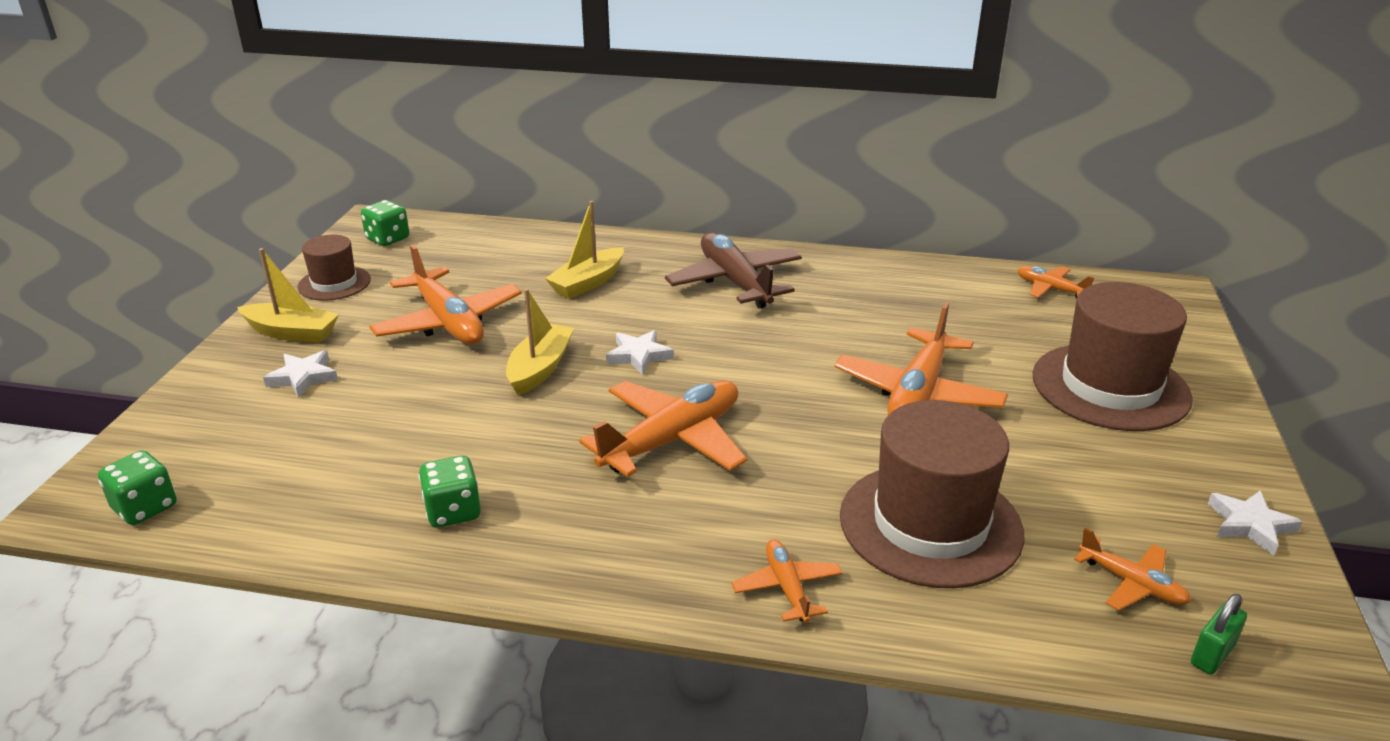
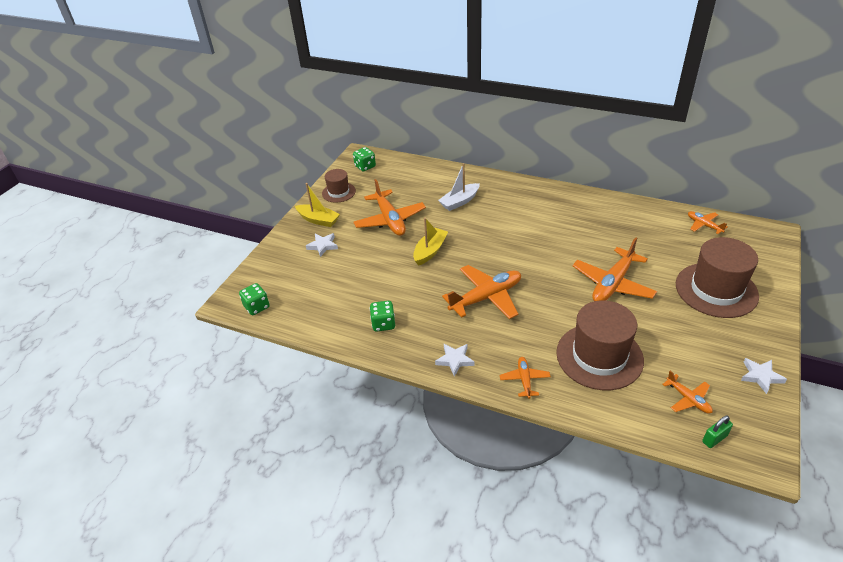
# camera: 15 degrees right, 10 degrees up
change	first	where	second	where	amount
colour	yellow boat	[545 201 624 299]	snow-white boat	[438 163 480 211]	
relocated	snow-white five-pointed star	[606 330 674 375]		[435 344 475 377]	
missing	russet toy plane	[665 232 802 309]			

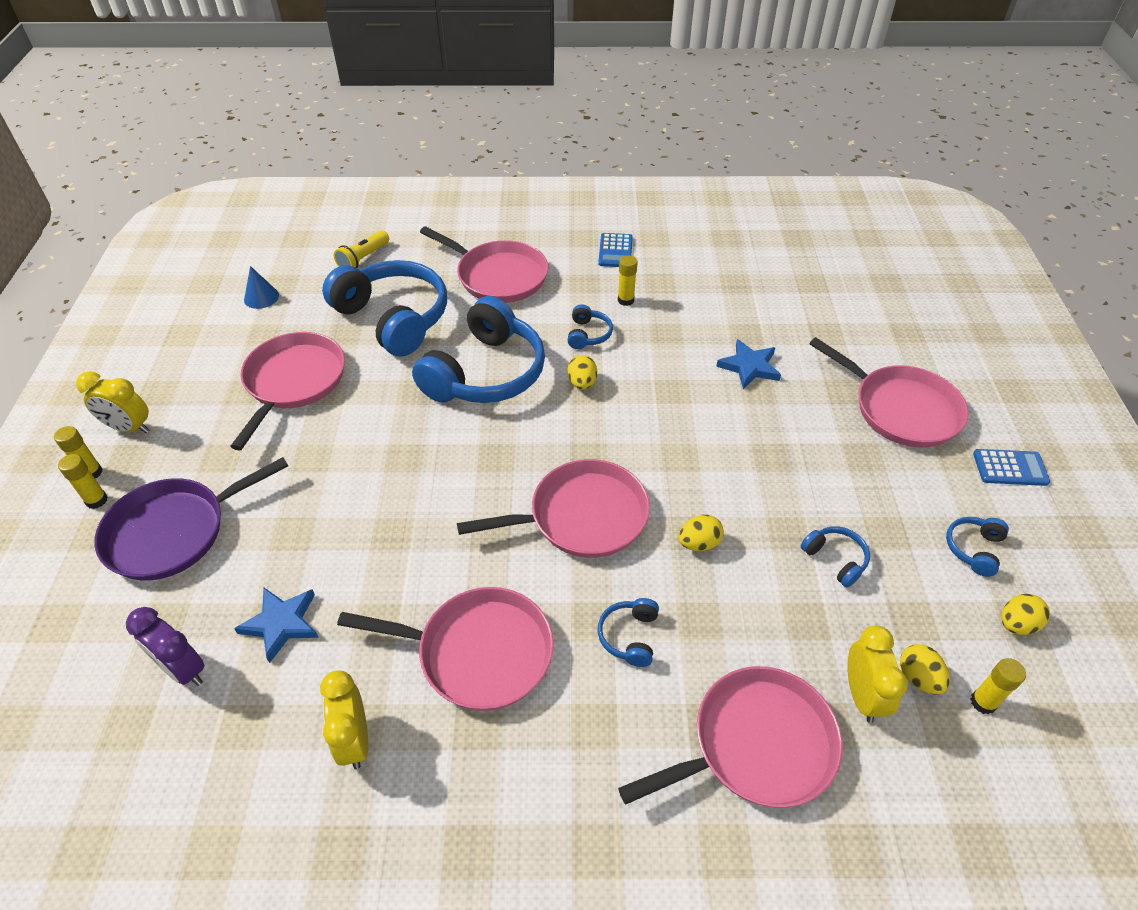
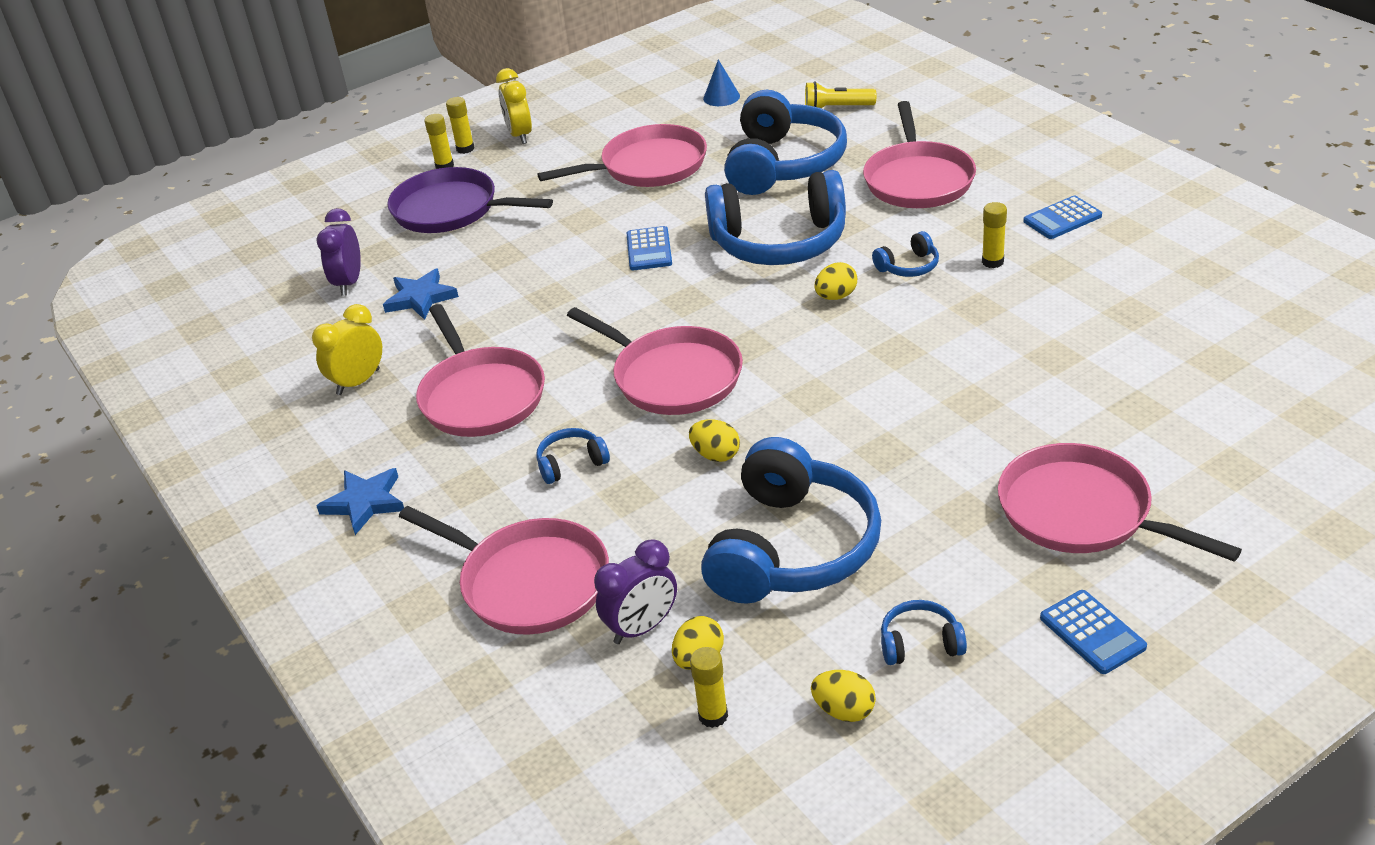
# camera: 60 degrees right, 10 degrees down
change	first	where	second	where	amount
relocated	cobalt five-pointed star	[716 339 781 389]		[317 468 404 535]	
size	cobalt headphones	[801 527 870 587]		[701 437 881 604]	x2.37
spun	pink pan	[809 337 969 448]		[998 443 1242 562]	120 degrees clockwise
colour	yellow bedside clock	[847 625 908 723]	royal purple bedside clock	[594 539 677 644]	
appeared			cobalt adding machine	[627 226 672 270]	

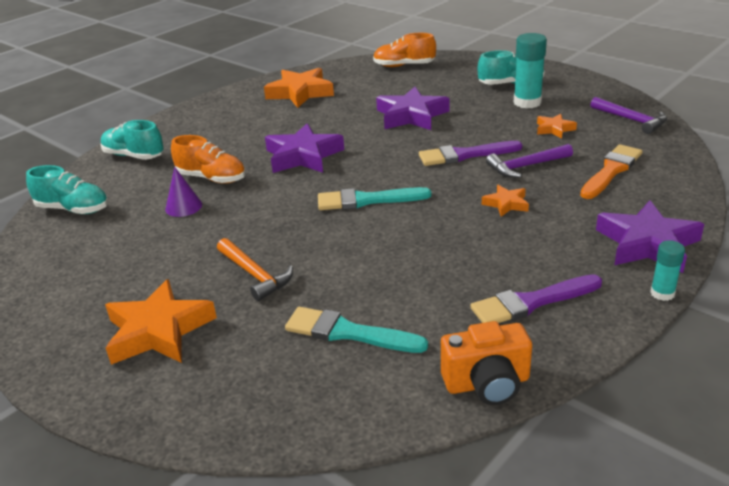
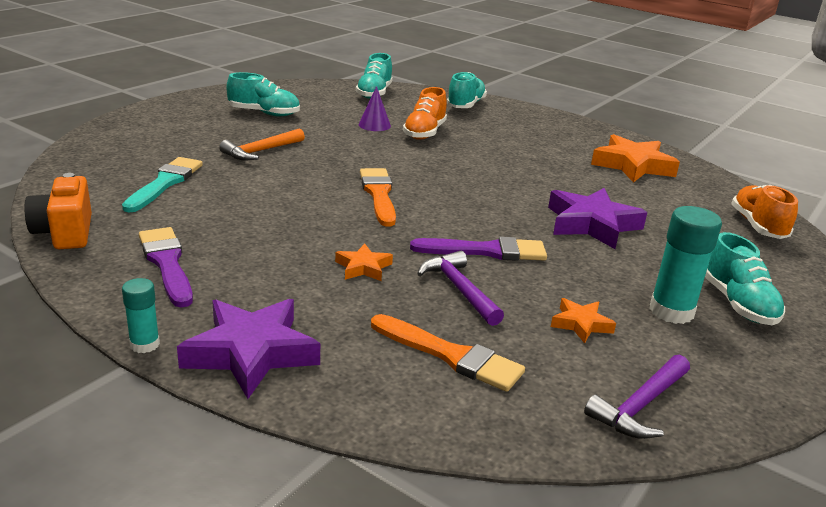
# camera: 80 degrees right, 5 degrees down
change	first	where	second	where	amount
missing	orange five-pointed star	[105 279 217 365]			
missing	royal purple five-pointed star	[265 123 344 173]			
colour	aqua brush	[318 187 431 210]	orange brush	[360 168 396 227]	
spun	royal purple brush	[419 141 523 166]		[410 237 547 261]	105 degrees clockwise
appeared			aqua shoe	[226 72 300 116]	

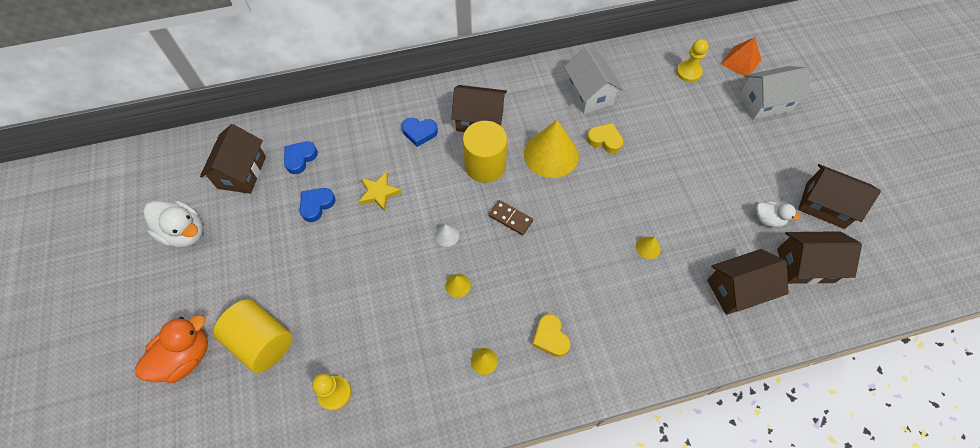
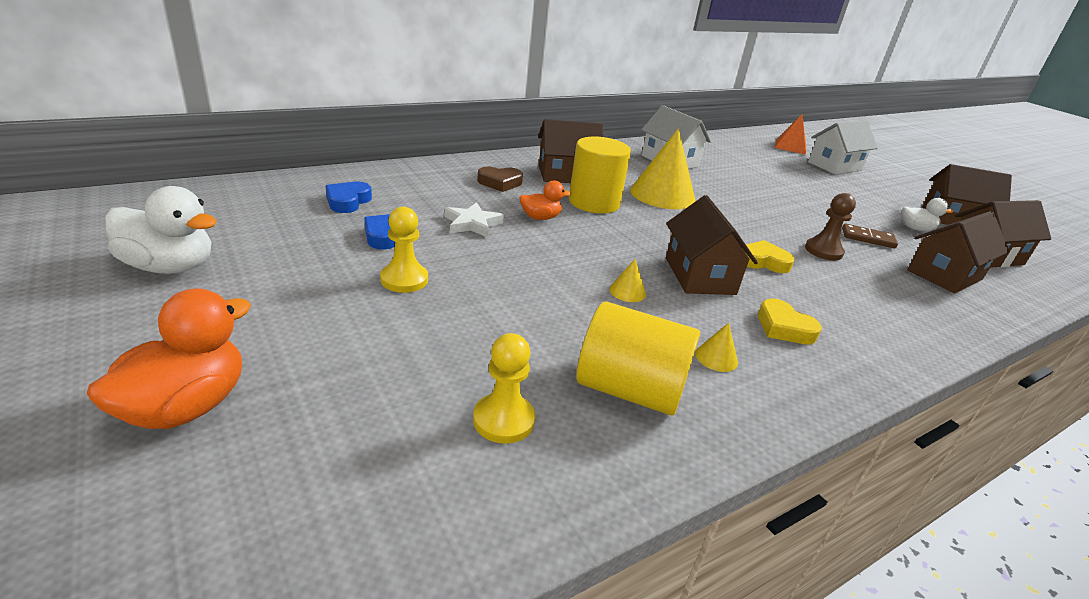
# camera: 20 degrees left, 30 degrees down
change	first	where	second	where	amount
relocated	russet house	[200 124 266 194]		[666 195 758 295]	
relocated	yellow solid cylinder	[213 299 293 373]		[577 301 700 416]	
colour	yellow five-pointed star	[358 171 402 212]	snow-white five-pointed star	[445 202 504 238]	
colour	cobalt heart shape	[402 118 438 147]	russet heart shape	[477 167 523 192]	
missing	snow-white cone	[435 224 459 247]			
relocated	russet domino	[489 200 533 235]		[842 223 898 248]	
relocated	yellow heart shape	[587 123 623 153]		[744 240 795 273]	
exchanged	yellow cone	[636 237 661 259]	russet chess pawn	[805 193 856 260]	
relocated	yellow chess pawn	[676 39 708 82]		[380 207 428 293]	
appeared			orange rubber duck	[519 180 572 220]	

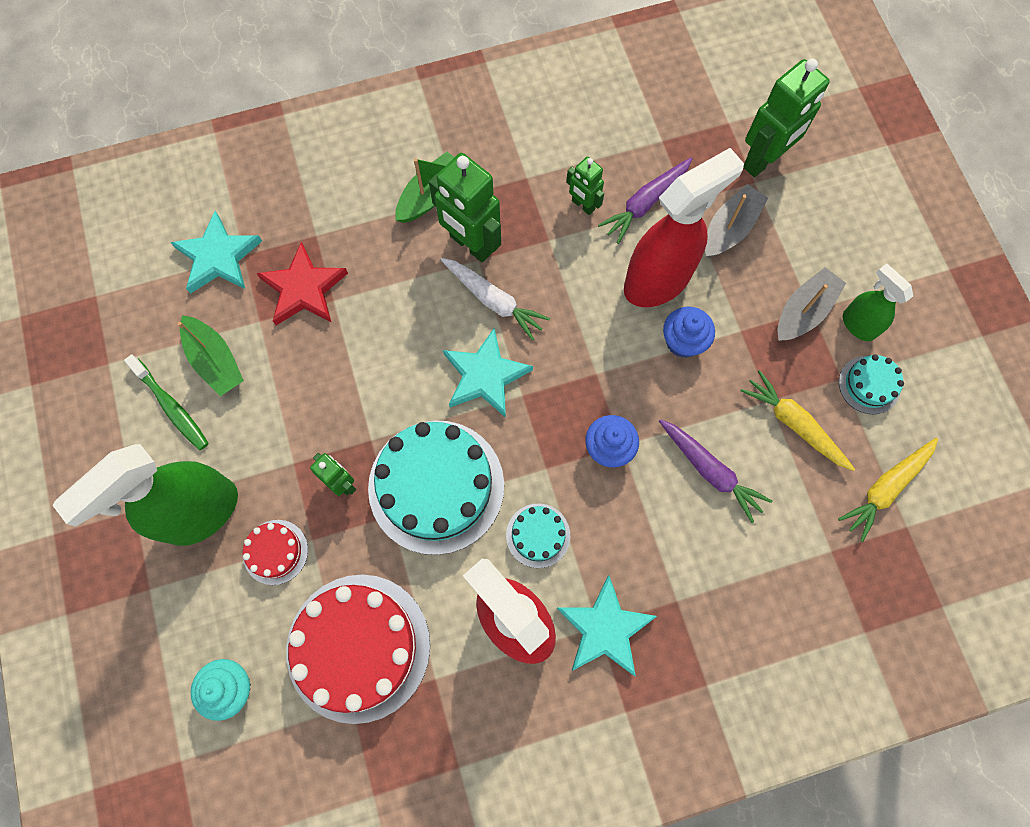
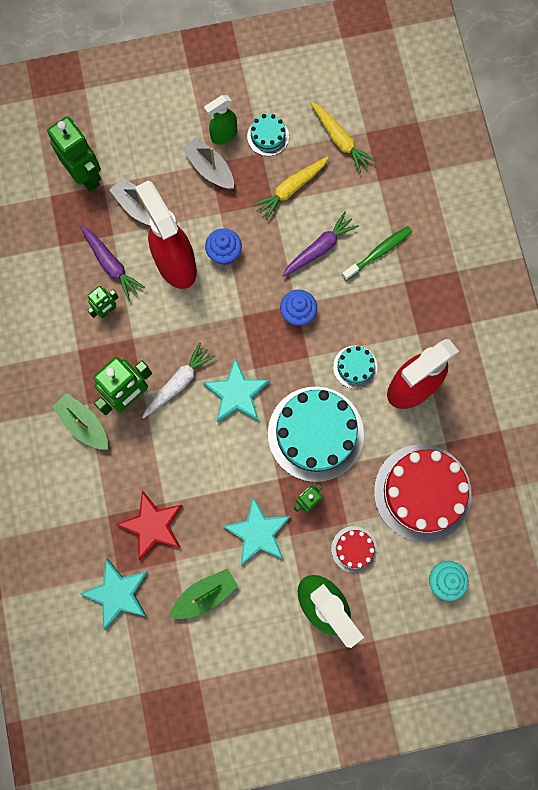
# camera: 85 degrees left, 5 degrees up
change	first	where	second	where	amount
relocated	leaf-green dental brush	[124 355 209 450]		[342 226 412 281]	
relocated	aqua five-pointed star	[557 575 657 676]		[223 497 291 565]	

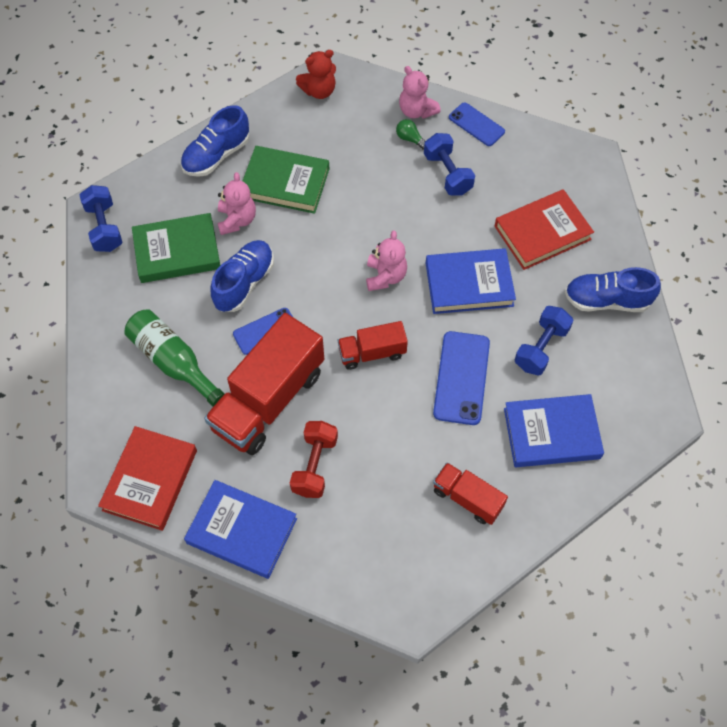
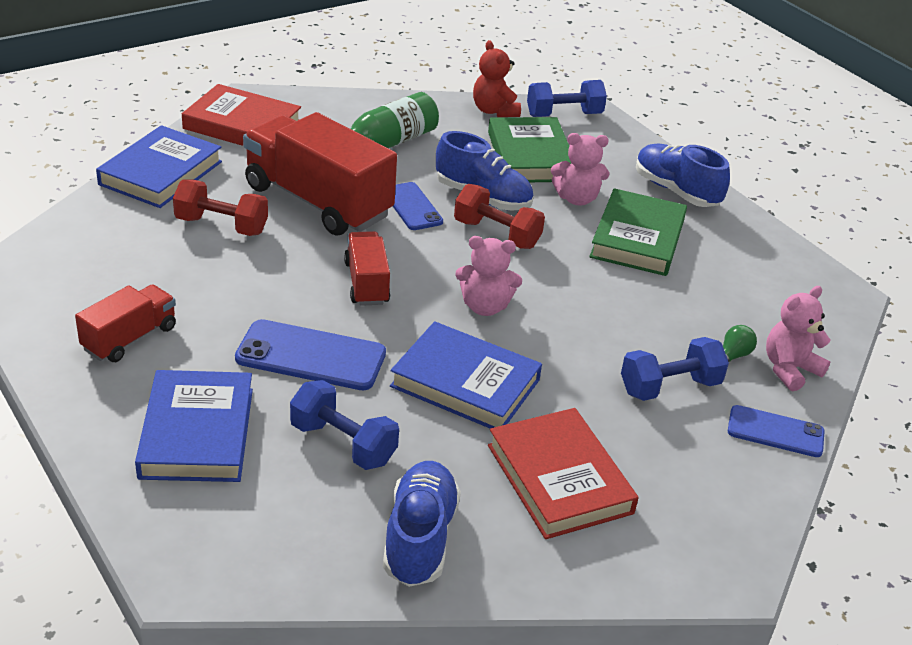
# camera: 90 degrees right, 25 degrees down
change	first	where	second	where	amount
relocated	crimson stuffed bear	[296 50 336 99]		[473 40 521 117]	
spun	cobalt hardcover	[426 248 516 314]		[390 321 542 428]	60 degrees counterclockwise
spun	cobalt phone	[449 102 505 146]		[728 405 825 457]	60 degrees clockwise
appeared			crimson dumbbell	[454 184 545 249]	

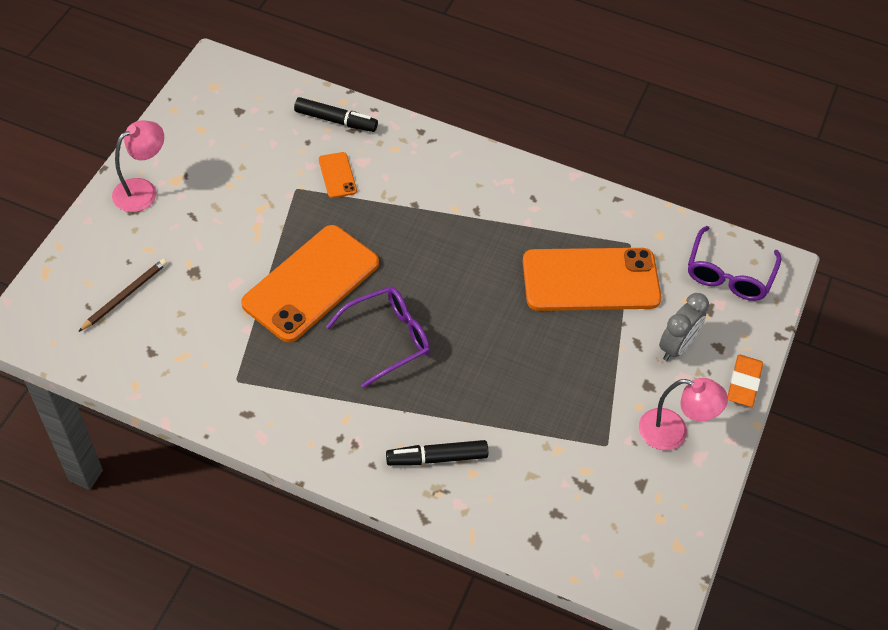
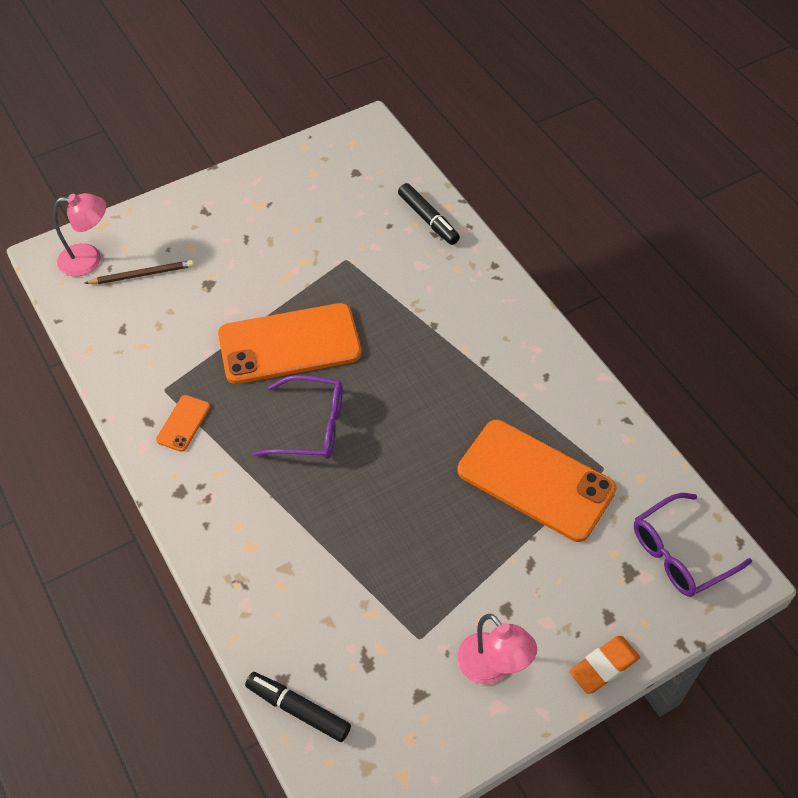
# camera: 40 degrees right, 0 degrees up
change	first	where	second	where	amount
relocated	pink reading lamp	[112 120 164 212]		[53 193 106 276]	
relocated	orange phone	[319 152 357 198]		[156 395 210 452]	
relocated	ebony marker	[386 440 488 466]		[245 672 351 742]	
missing	gray bedside clock	[659 293 709 361]			

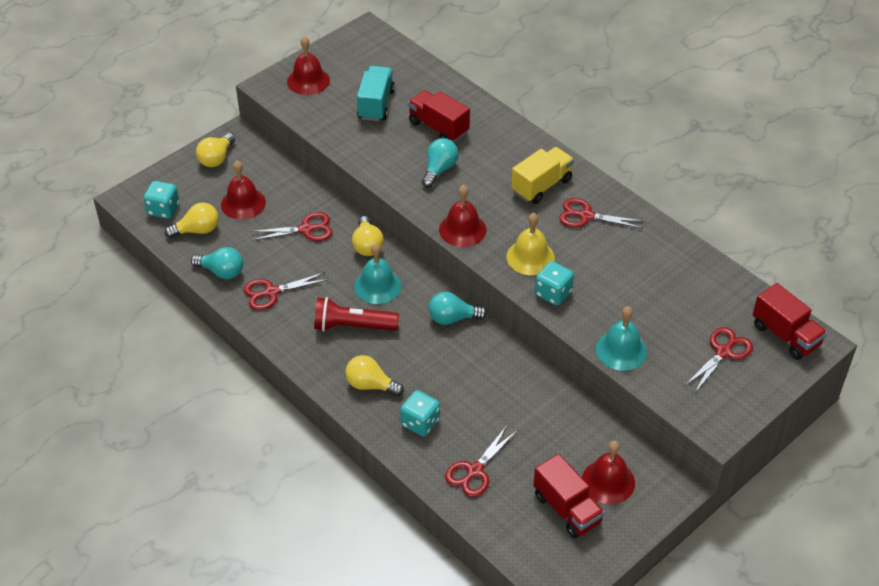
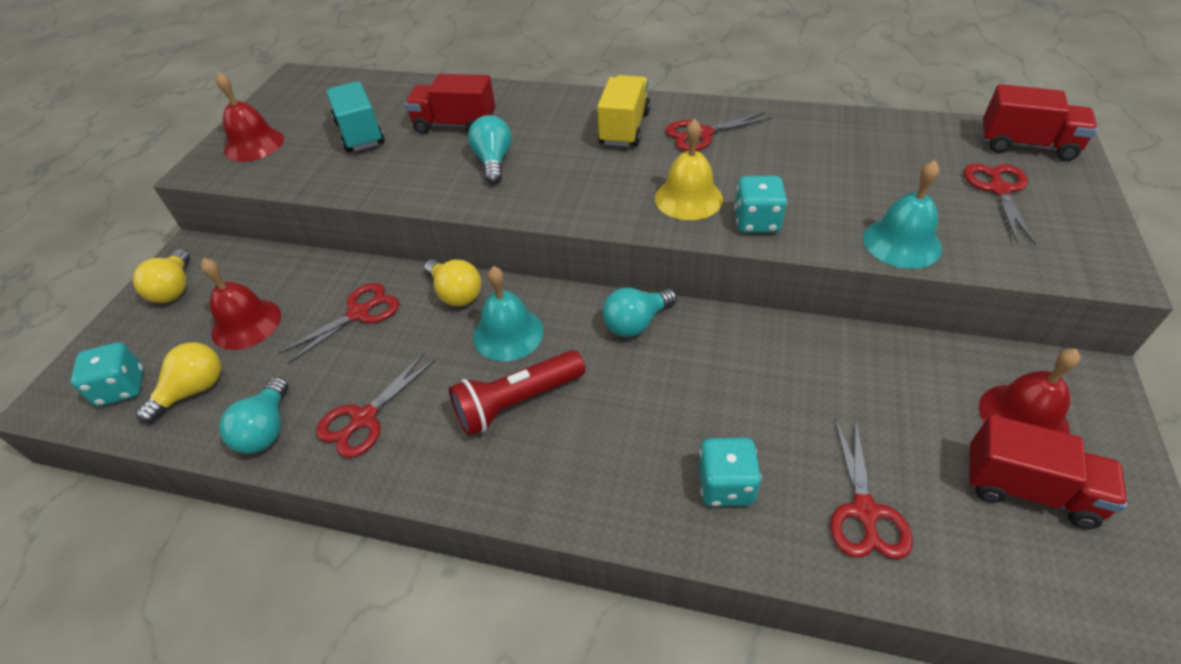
# camera: 30 degrees left, 0 degrees up
change	first	where	second	where	amount
spun	aqua bulb	[191 247 243 279]		[219 377 289 454]	105 degrees clockwise
missing	yellow bulb	[345 355 404 396]			
missing	crimson bell	[439 185 487 247]			

